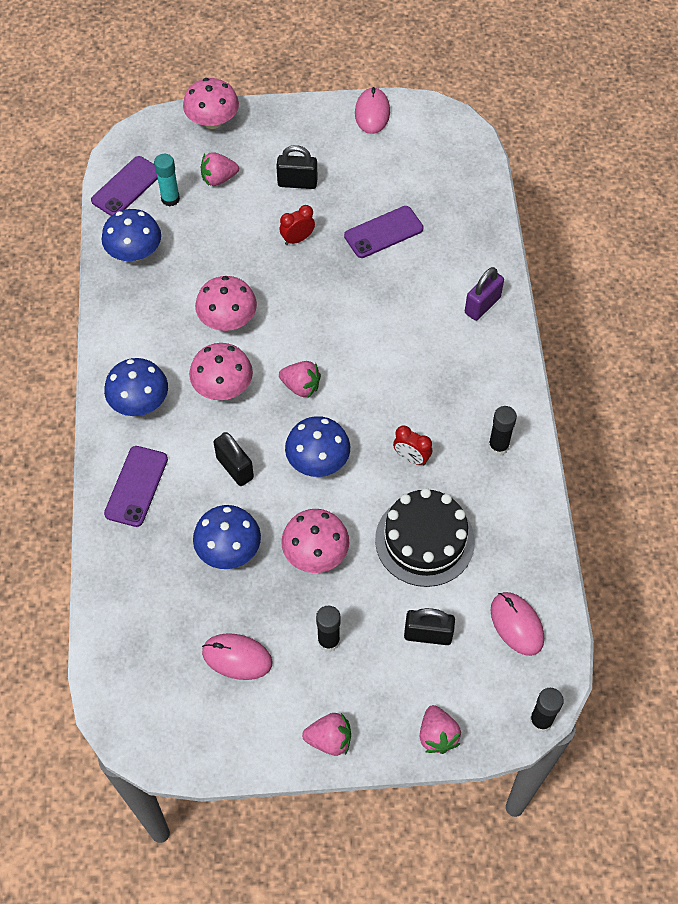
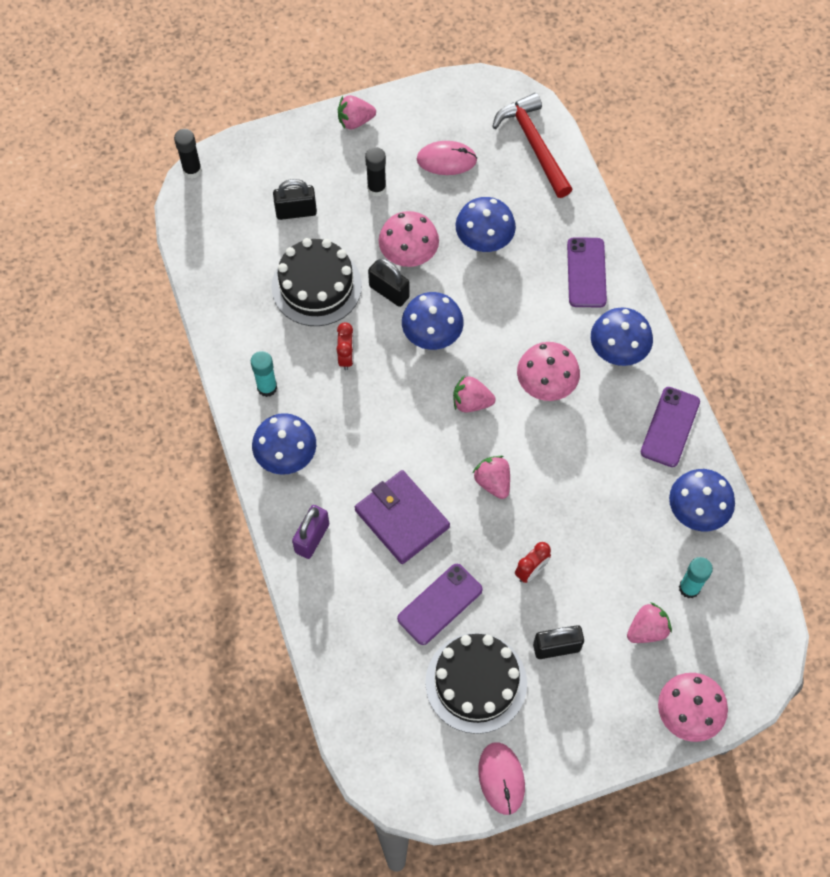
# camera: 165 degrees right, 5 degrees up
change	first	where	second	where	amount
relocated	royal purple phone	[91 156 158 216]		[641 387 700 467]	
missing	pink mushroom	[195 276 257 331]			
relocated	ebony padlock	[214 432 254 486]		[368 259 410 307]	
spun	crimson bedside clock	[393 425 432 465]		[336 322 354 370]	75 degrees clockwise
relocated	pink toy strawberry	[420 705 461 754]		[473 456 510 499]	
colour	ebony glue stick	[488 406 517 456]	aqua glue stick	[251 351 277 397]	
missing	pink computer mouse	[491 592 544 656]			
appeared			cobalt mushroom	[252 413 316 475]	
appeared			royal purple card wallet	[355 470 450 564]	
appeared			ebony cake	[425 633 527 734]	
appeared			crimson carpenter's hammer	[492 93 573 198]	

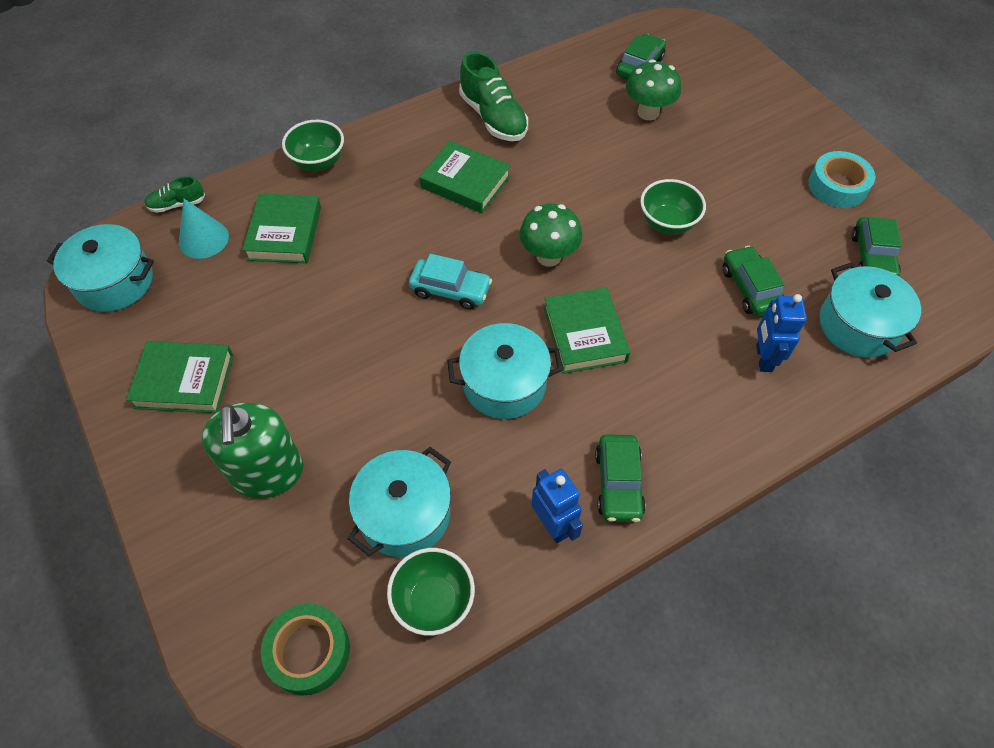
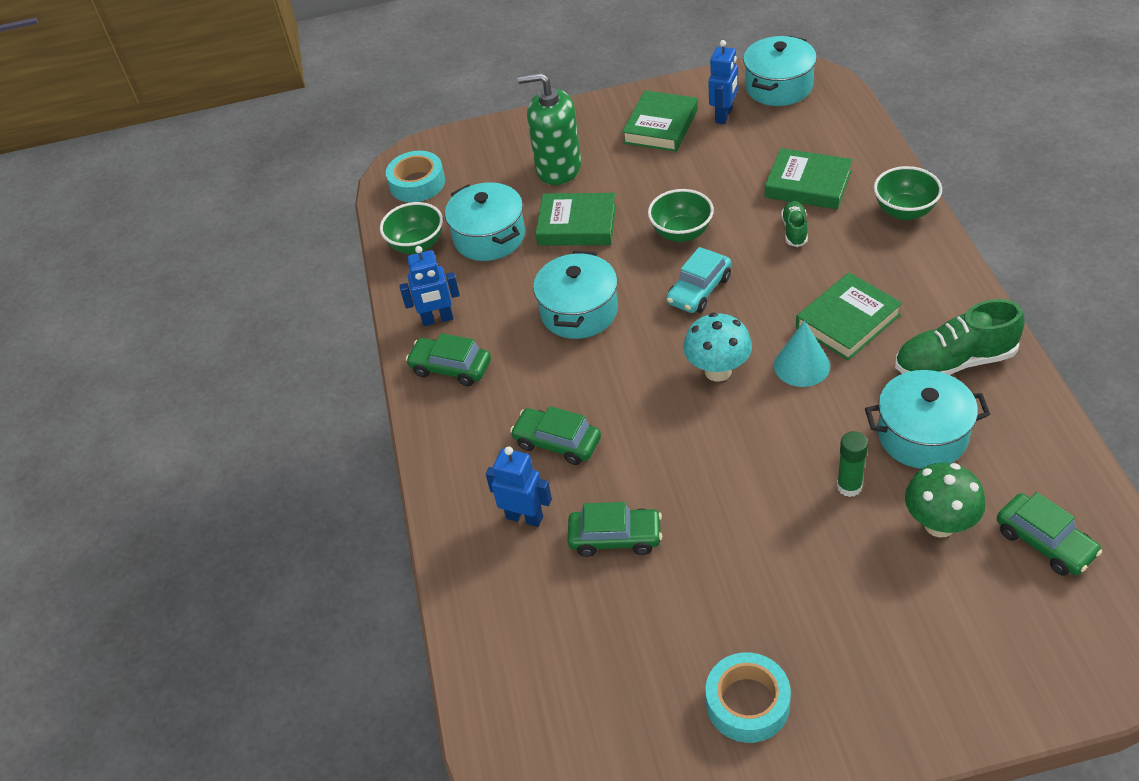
# camera: 115 degrees right, 10 degrees down
change	first	where	second	where	amount
relocated	leaf-green shoe	[144 176 205 213]		[781 201 808 247]	
relocated	aqua cone	[179 199 229 259]		[774 321 830 387]	
colour	leaf-green tape	[261 604 350 695]	aqua tape	[386 151 445 202]	
colour	leaf-green mushroom	[520 204 582 267]	aqua mushroom	[683 313 752 382]	
relocated	leaf-green hardcover	[544 287 630 374]		[535 193 616 246]	
relocated	leaf-green bowl	[640 179 706 235]		[648 189 714 242]	
relocated	aqua stockpot	[819 262 921 358]		[865 370 990 469]	
relocated	leaf-green toy car	[852 217 902 277]		[510 406 601 465]	
appeared			cobalt robot	[708 40 738 124]	
appeared			leaf-green glue stick	[837 431 868 497]	

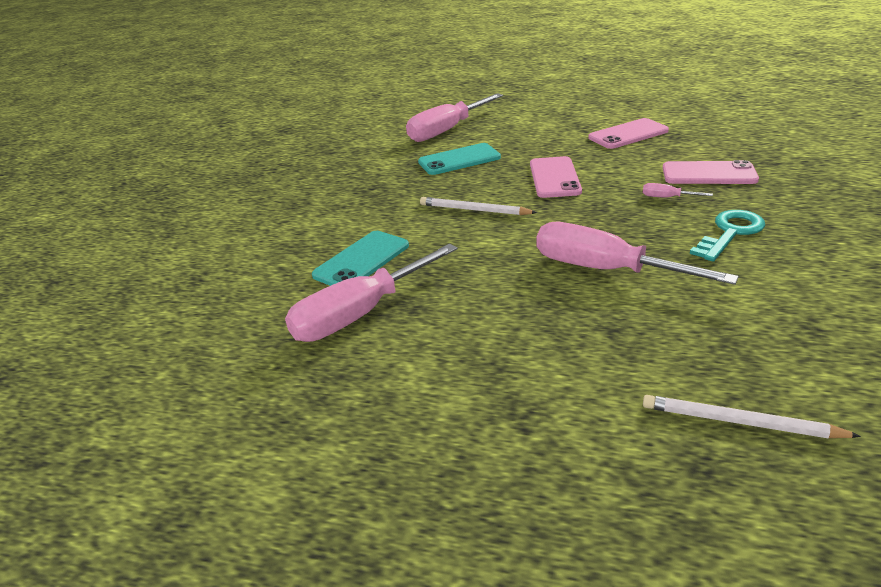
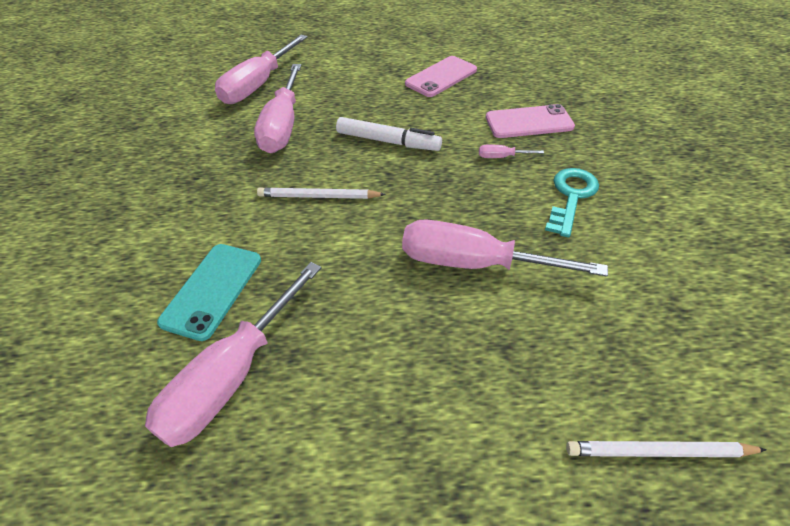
# camera: 20 degrees left, 15 degrees up
change	first	where	second	where	amount
exchanged	aqua phone	[418 143 501 175]	pink screwdriver	[254 64 301 153]	
exchanged	pink phone	[530 156 582 198]	snow-white marker	[336 117 442 151]	

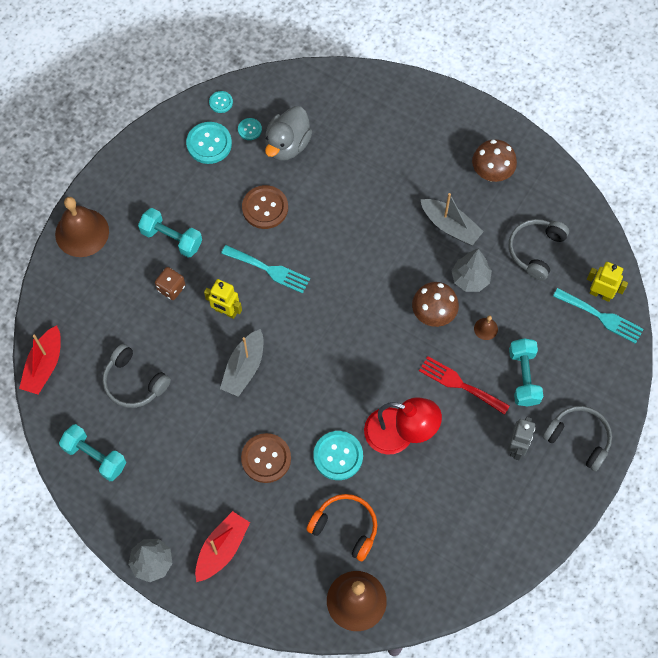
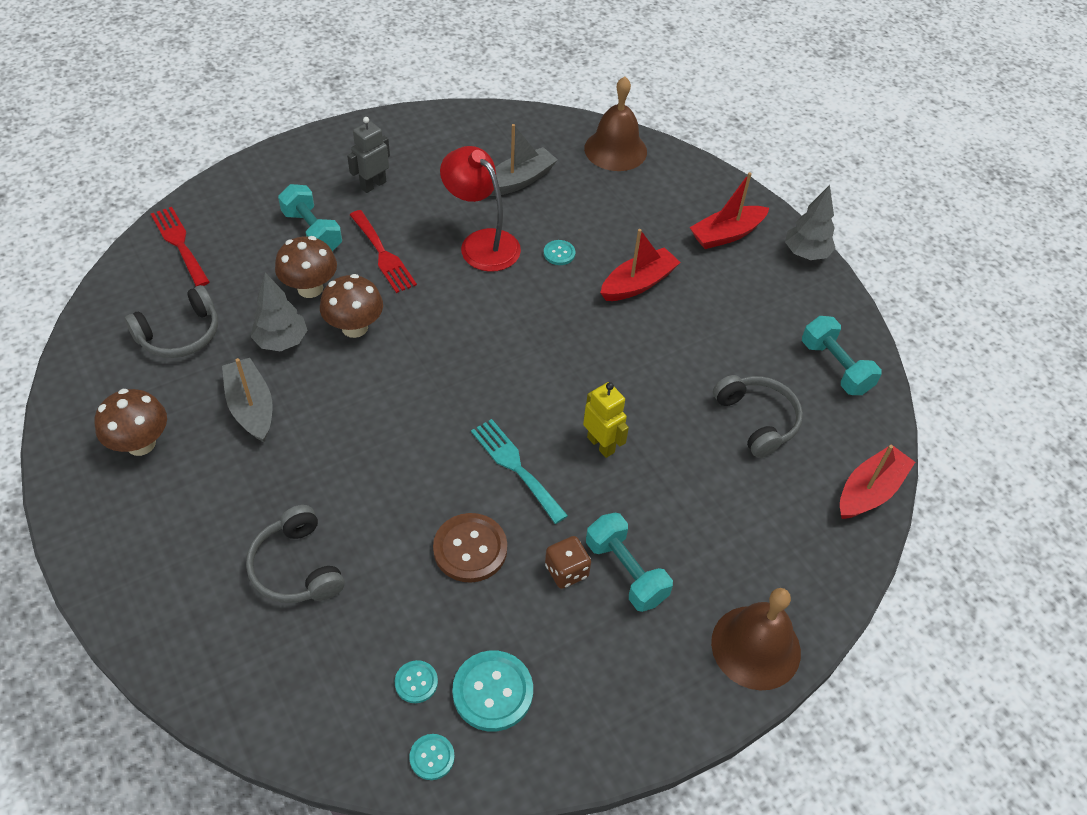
# camera: 155 degrees left, 15 degrees down
change	first	where	second	where	amount
relocated	russet game die	[155 267 186 300]		[545 536 591 589]	
relocated	gray boat	[220 329 264 397]		[489 124 558 196]	
exchanged	russet shirt button	[241 433 291 483]	crimson boat	[600 229 681 301]	
missing	gray rubber duck	[265 106 312 161]			
missing	orange headphones	[307 494 377 561]			
size	aqua shirt button	[313 431 363 480]		[544 240 575 265]	x0.53
exchanged	russet bell	[474 315 498 340]	russet mushroom	[275 236 337 298]	
spun	aqua dumbbell	[509 338 543 407]		[278 184 342 251]	60 degrees counterclockwise
relocated	gray headphones	[543 406 612 471]		[246 505 344 603]	
colour	aqua dinner fork	[553 288 644 344]	crimson dinner fork	[151 207 210 286]	
missing	yellow robot	[587 262 628 302]			

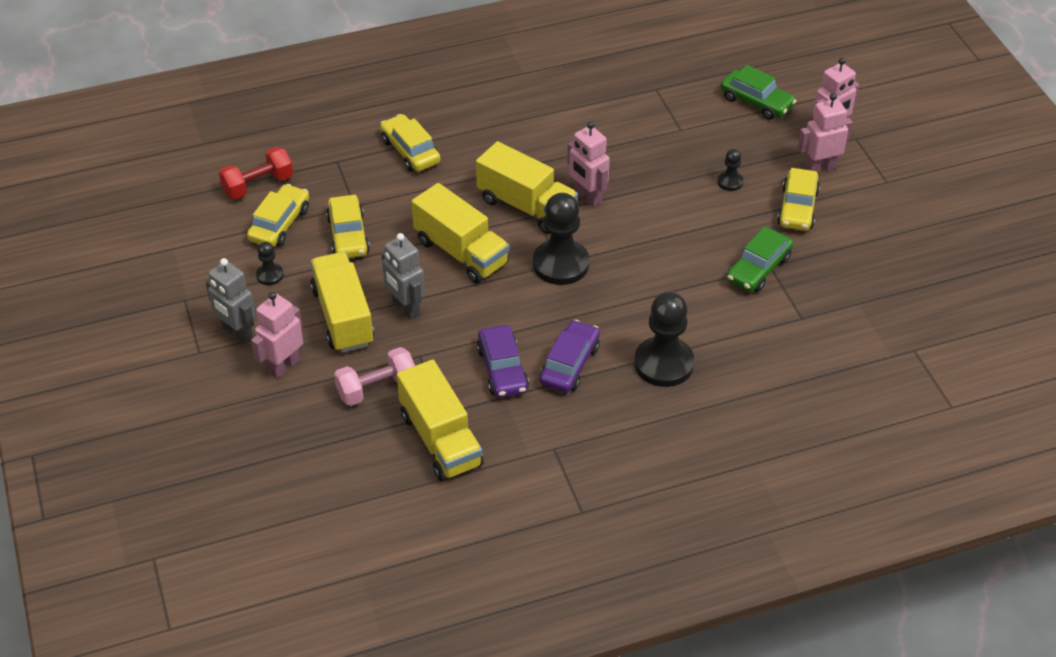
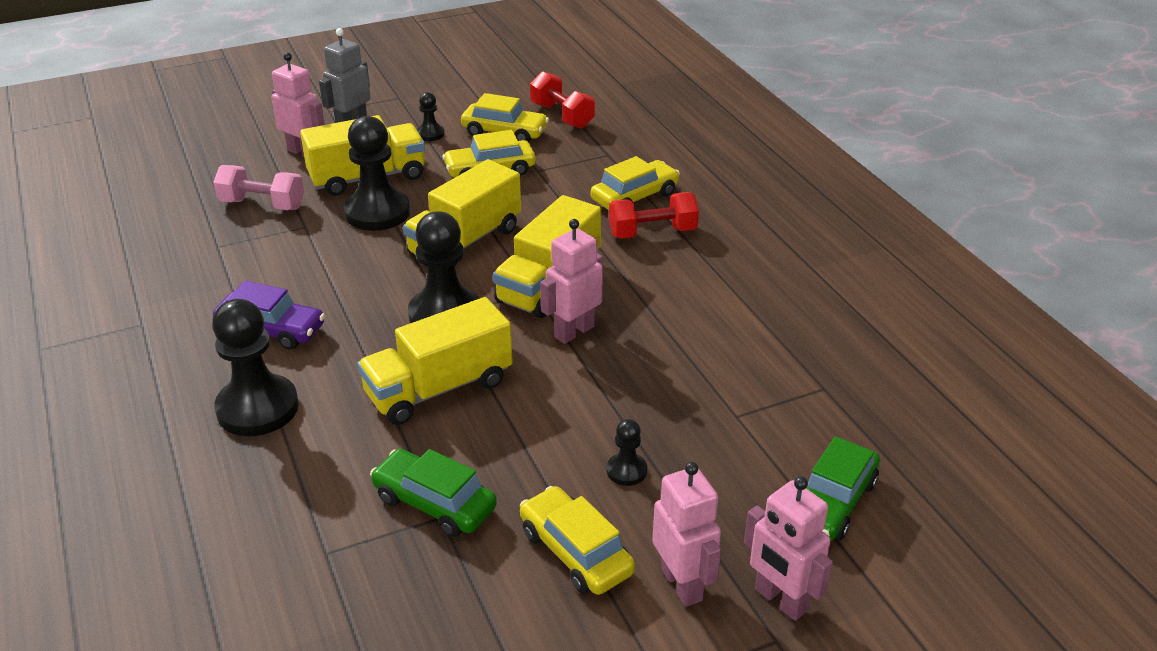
# camera: 85 degrees right, 10 degrees down
change	first	where	second	where	amount
spun	pink dumbbell	[334 347 415 406]		[213 165 304 210]	45 degrees counterclockwise
exchanged	gray robot	[381 233 425 320]	ebony chess pawn	[344 116 410 231]	
relocated	yellow truck	[397 360 484 481]		[357 297 513 425]	
missing	royal purple toy car	[477 325 529 398]			
spun	yellow toy car	[777 168 820 231]		[520 486 635 595]	45 degrees clockwise
appeared			crimson dumbbell	[609 192 699 239]	

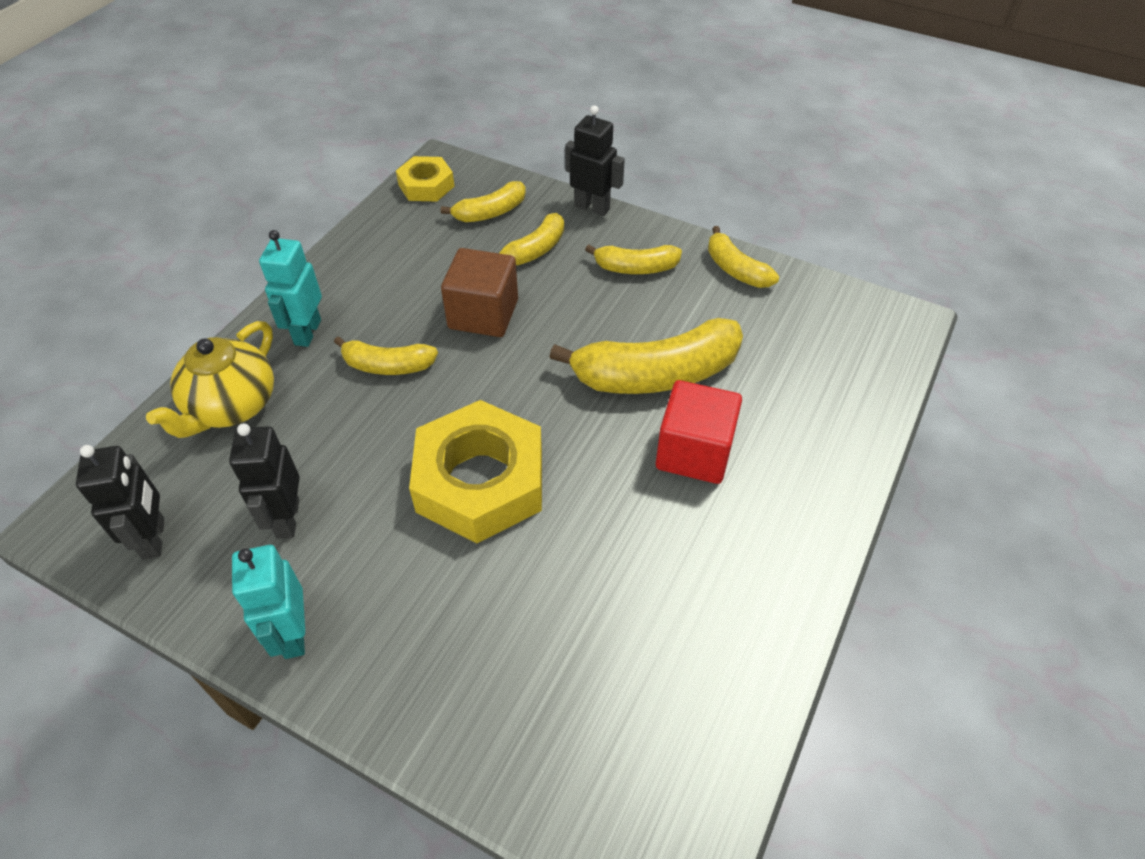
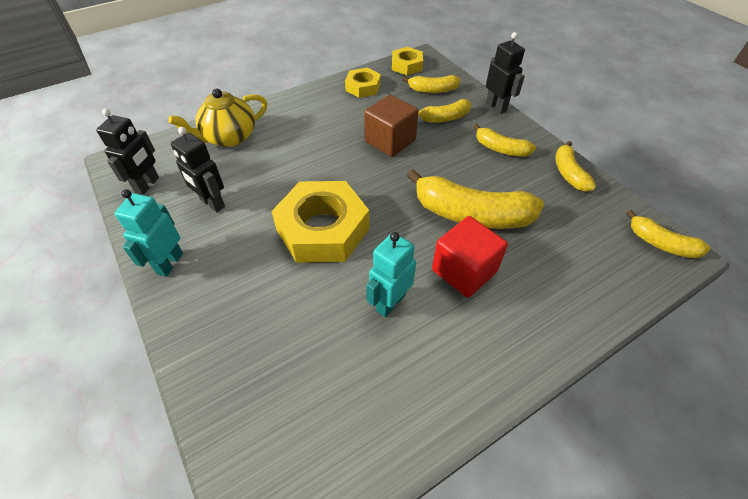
# camera: 30 degrees right, 0 degrees up
change	first	where	second	where	amount
spun	ebony robot	[229 423 300 539]		[171 127 225 212]	75 degrees counterclockwise
relocated	aqua robot	[259 230 322 347]		[367 232 416 317]	
relocated	yellow banana	[334 336 438 375]		[626 210 710 258]	
appeared			yellow nut	[345 68 381 98]	

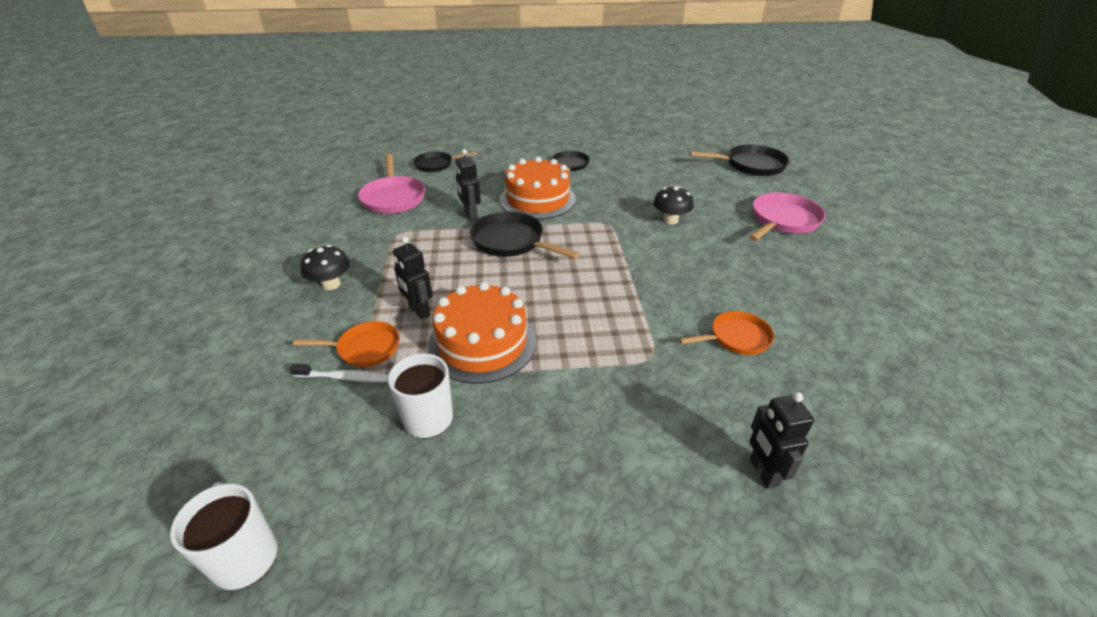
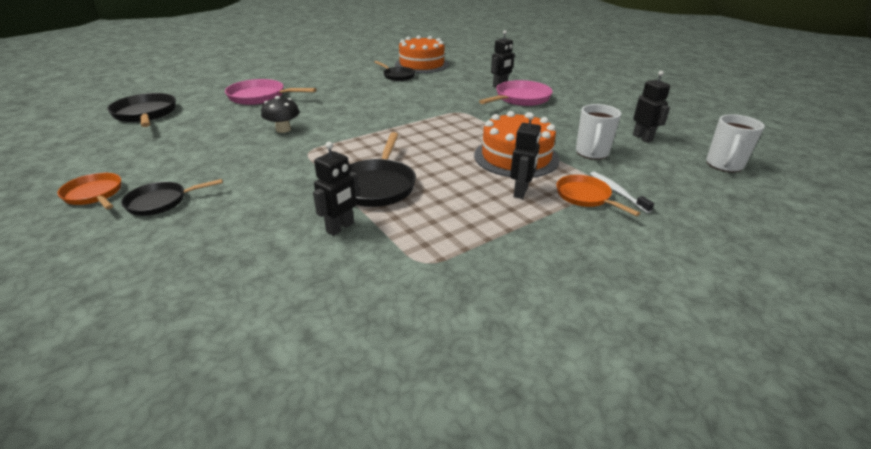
# camera: 120 degrees left, 5 degrees down
change	first	where	second	where	amount
missing	ebony mushroom	[300 245 350 290]			
relocated	pink pan	[358 154 425 214]		[479 80 552 106]	
relocated	ebony pan	[413 152 477 172]		[374 61 416 81]	
relocated	orange cake	[500 157 576 219]		[395 35 449 73]	
relocated	orange pan	[679 311 774 355]		[57 173 121 209]	
appeared			ebony robot	[633 71 670 143]	

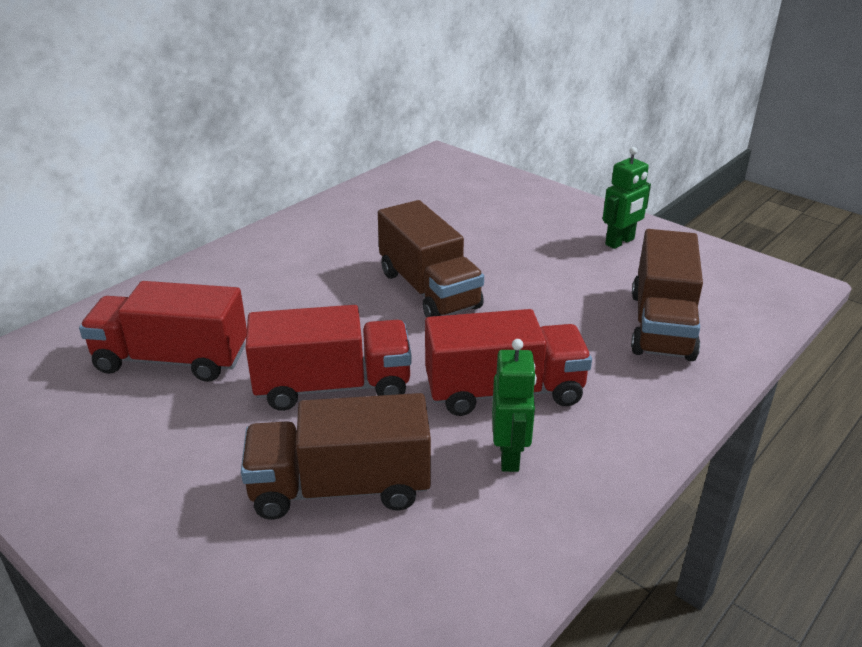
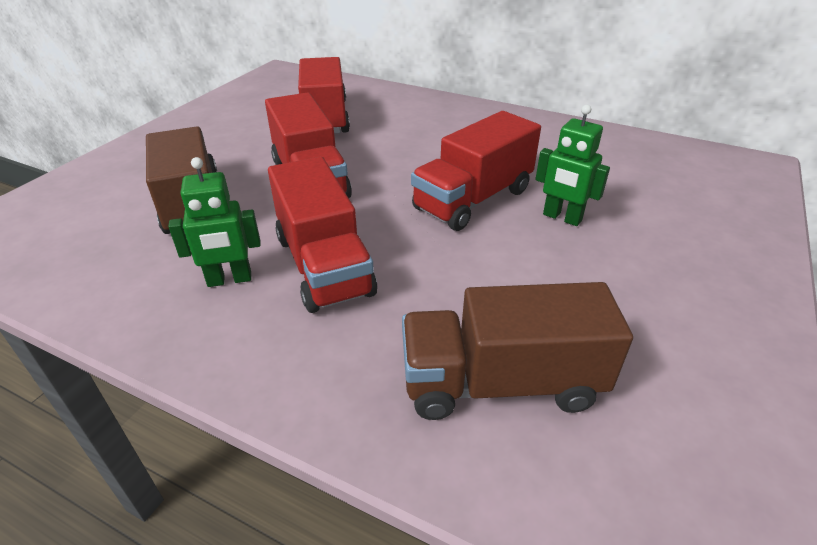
# camera: 75 degrees right, 5 degrees up
change	first	where	second	where	amount
colour	russet truck	[378 200 484 318]	crimson truck	[411 111 541 231]	
relocated	leaf-green robot	[603 147 651 249]		[535 105 610 226]	

